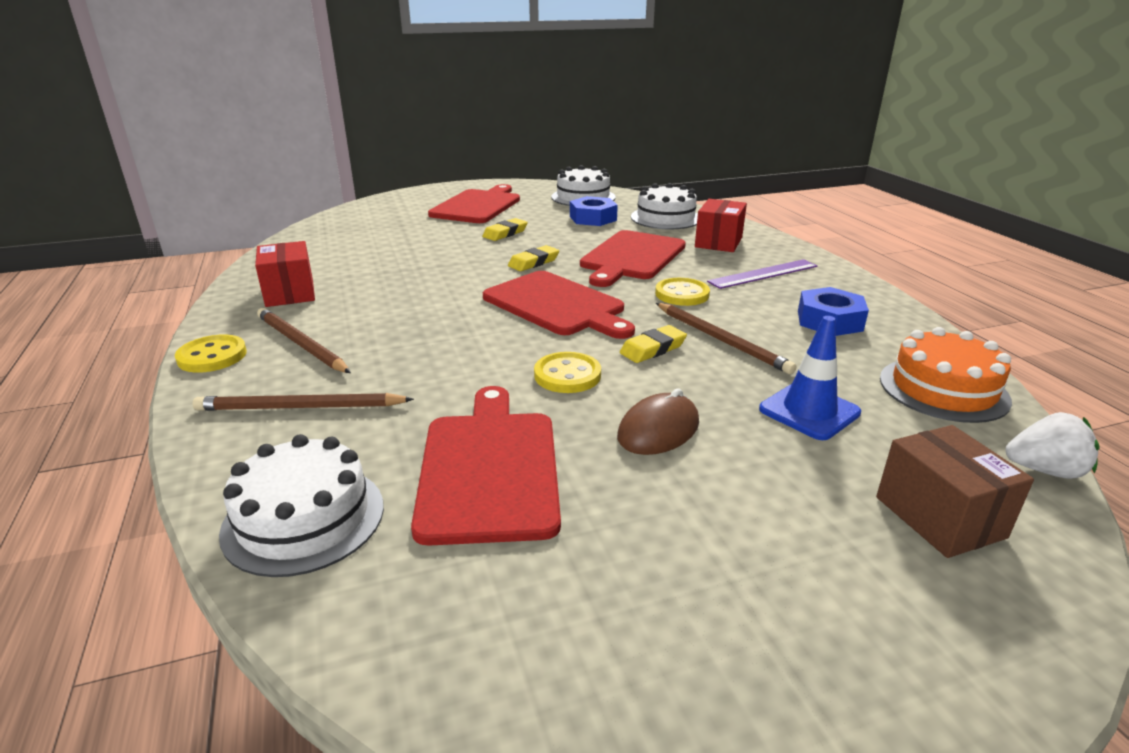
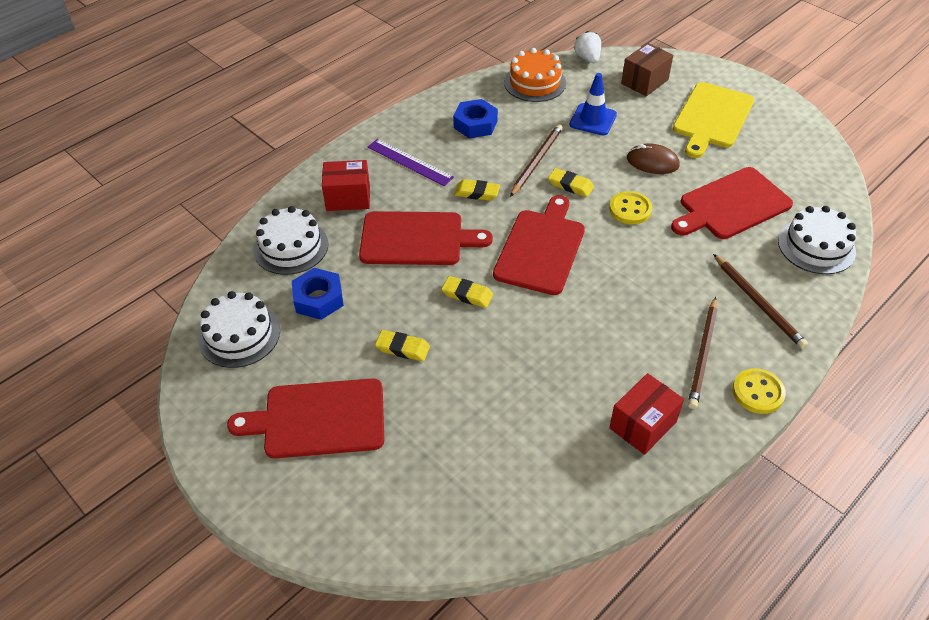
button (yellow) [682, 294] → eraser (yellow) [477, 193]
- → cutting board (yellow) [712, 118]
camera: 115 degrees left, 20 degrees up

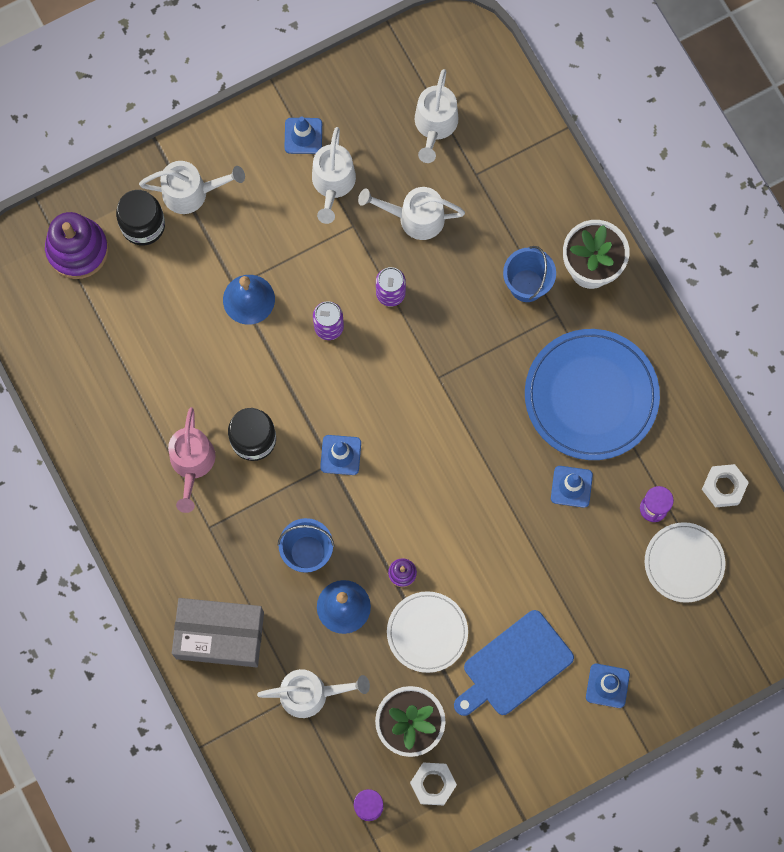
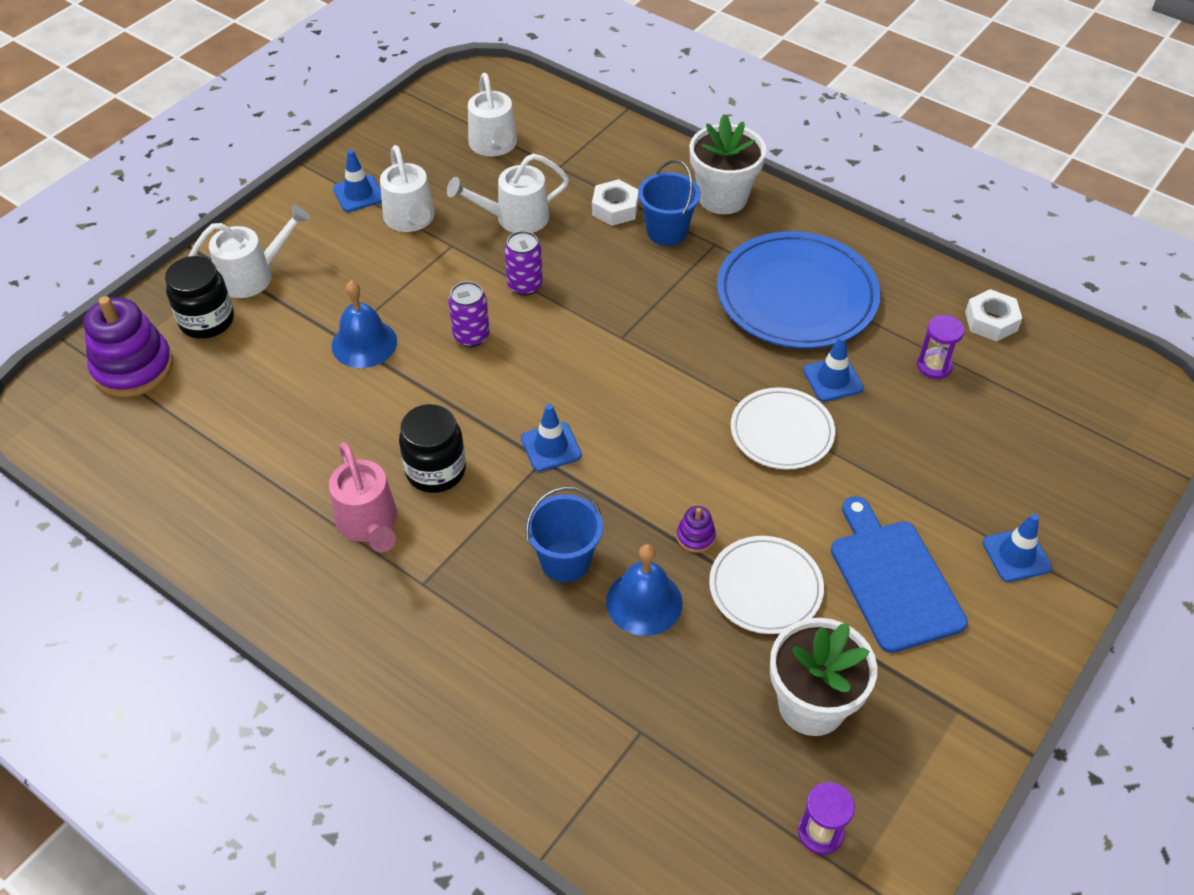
plate (white) [684, 563] → plate (white) [782, 432], move
box (grey) [220, 635] → -
cutting board (blue) [514, 665] → cutting board (blue) [893, 580], 135 degrees clockwise
watering can (white) [311, 694] → -
nut (white) [433, 784] → nut (white) [615, 208], move
camera: 25 degrees left, 25 degrees down

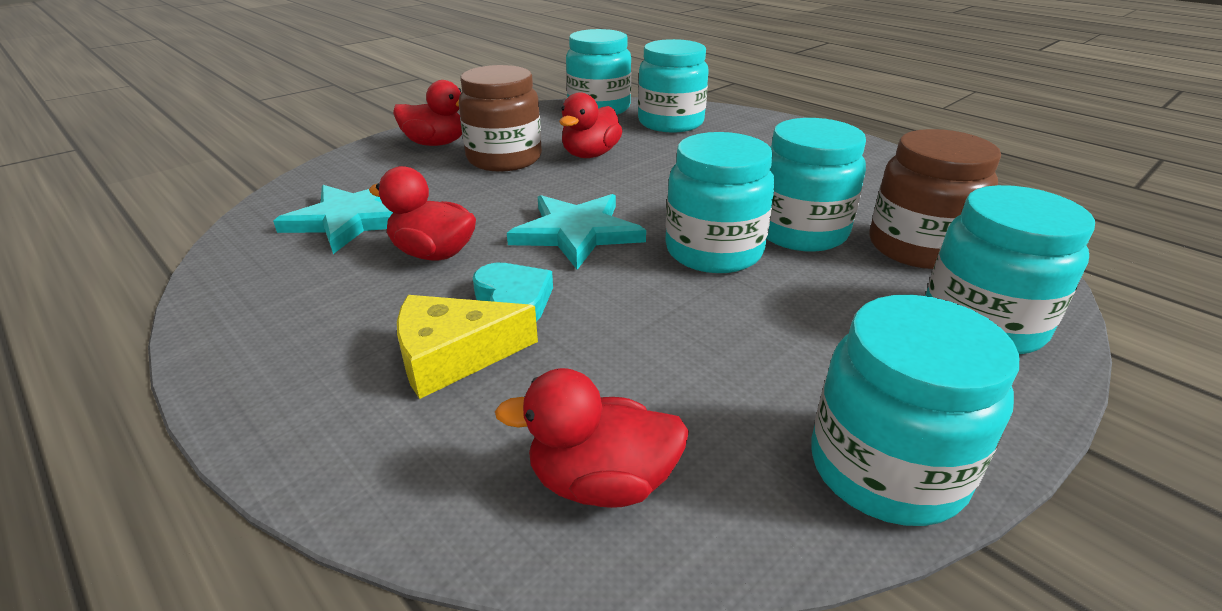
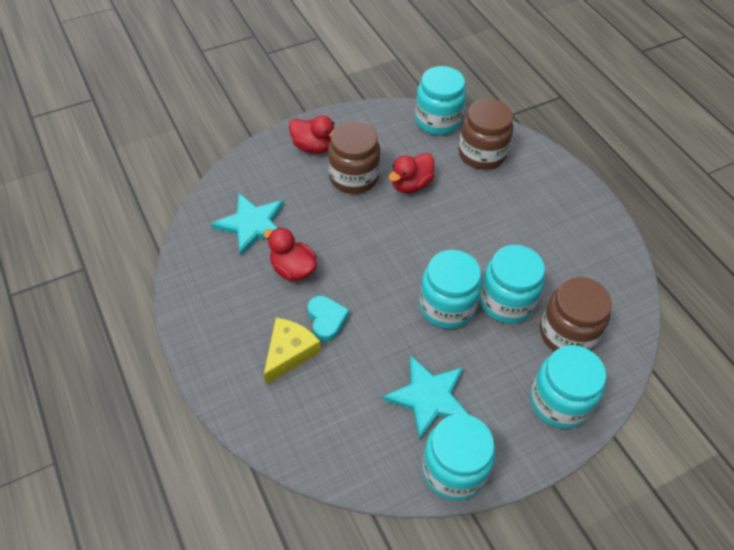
jar (turquoise) [670, 123] → jar (brown) [482, 154]
star (turquoise) [577, 233] → star (turquoise) [429, 397], move
cheese (yellow) [453, 356] → cheese (yellow) [289, 353], 120 degrees clockwise
duck (red) [601, 482] → -
camera: 15 degrees right, 20 degrees up

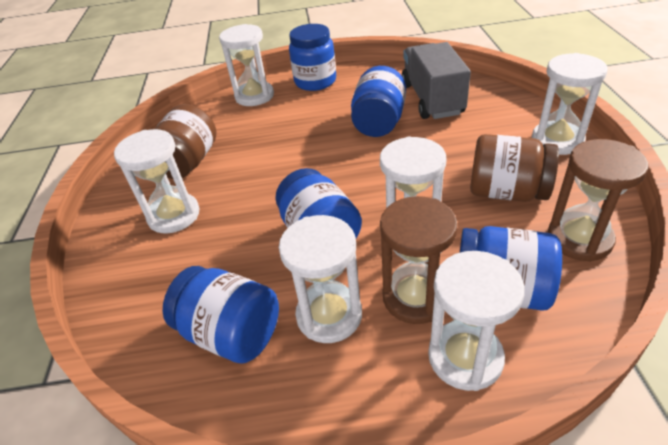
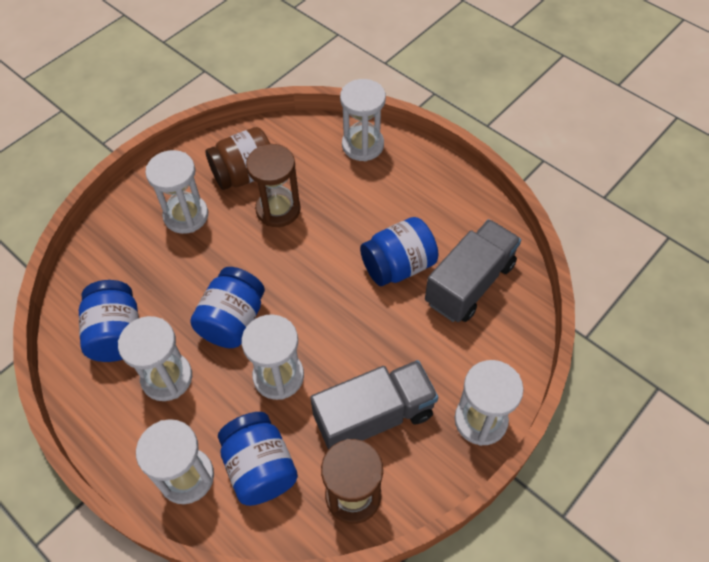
jar (blue) [315, 81] → -
jar (brown) [506, 192] → truck (grey) [374, 417]
hourglass (brown) [415, 297] → hourglass (brown) [278, 209], move
camera: 45 degrees right, 15 degrees up

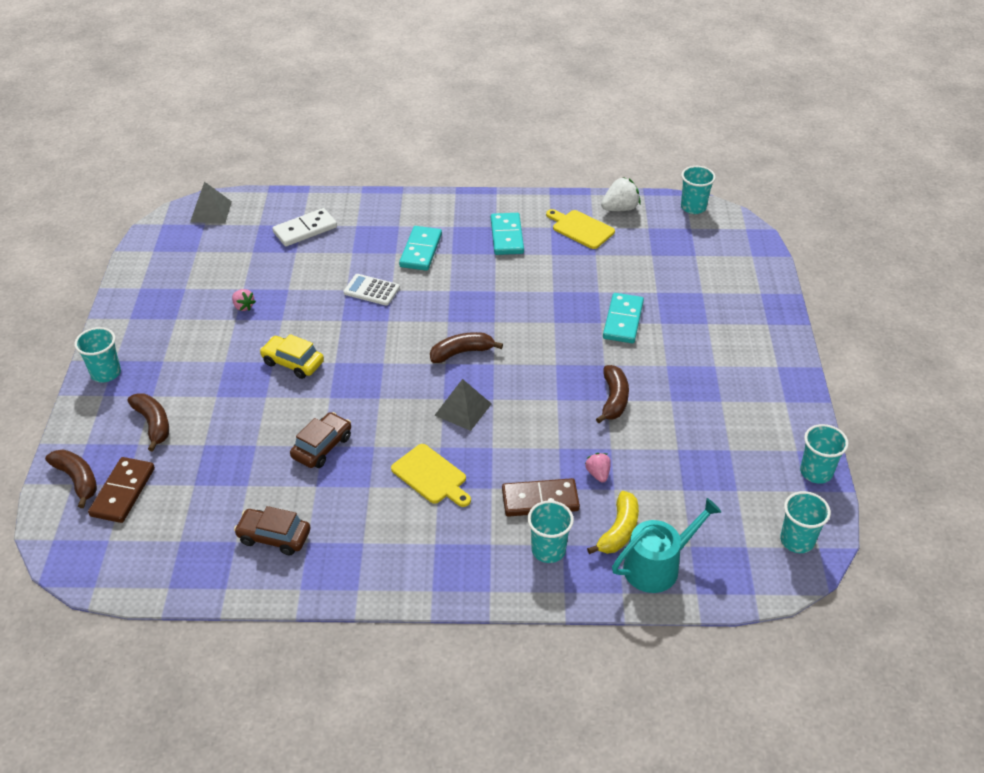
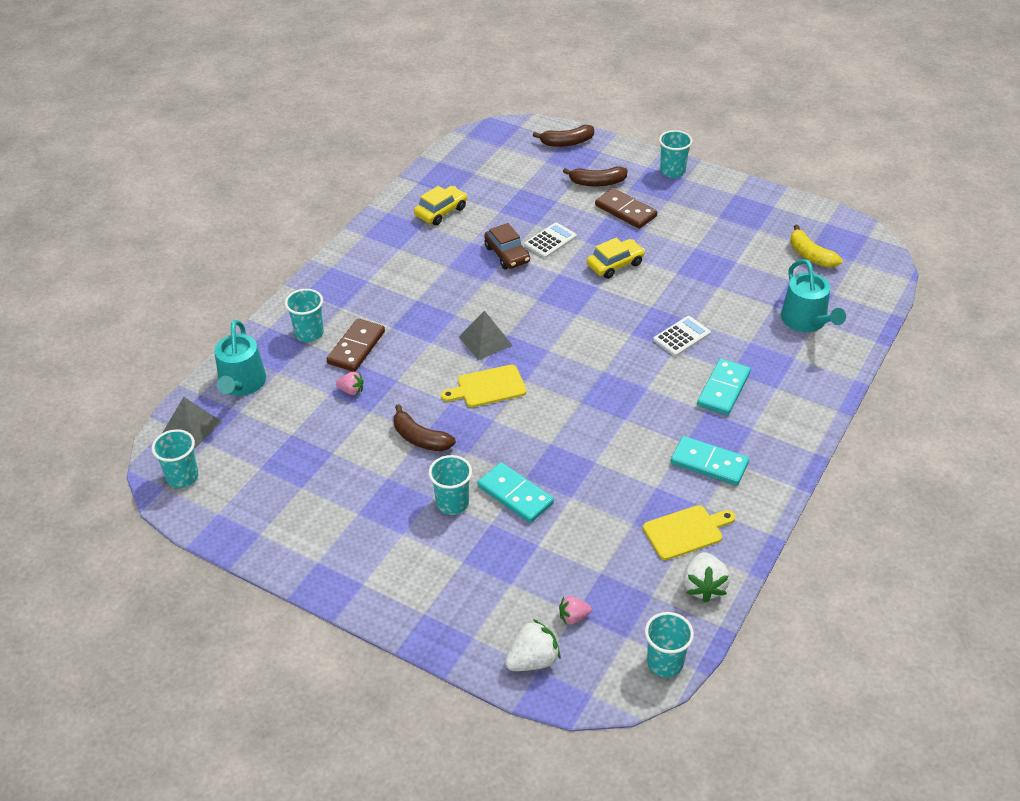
pyramid (grey) [211, 211] → pyramid (grey) [192, 427], move
domino (white) [305, 230] → watering can (turquoise) [806, 321]
domino (turquoise) [420, 250] → domino (turquoise) [723, 389], 75 degrees clockwise
strawberry (pink) [243, 306] → strawberry (pink) [573, 617], move
banana (brown) [462, 352] → -
cup (turquoise) [816, 472] → cup (turquoise) [452, 503], move
cutting board (yellow) [431, 476] → cutting board (yellow) [488, 387], move
domino (brown) [123, 492] → domino (brown) [625, 211], move
banana (yellow) [619, 531] → banana (yellow) [810, 255], move
car (brown) [274, 537] → car (yellow) [441, 211]
- → calculator (white) [550, 241]
- → strawberry (white) [533, 660]
camera: 120 degrees right, 0 degrees up

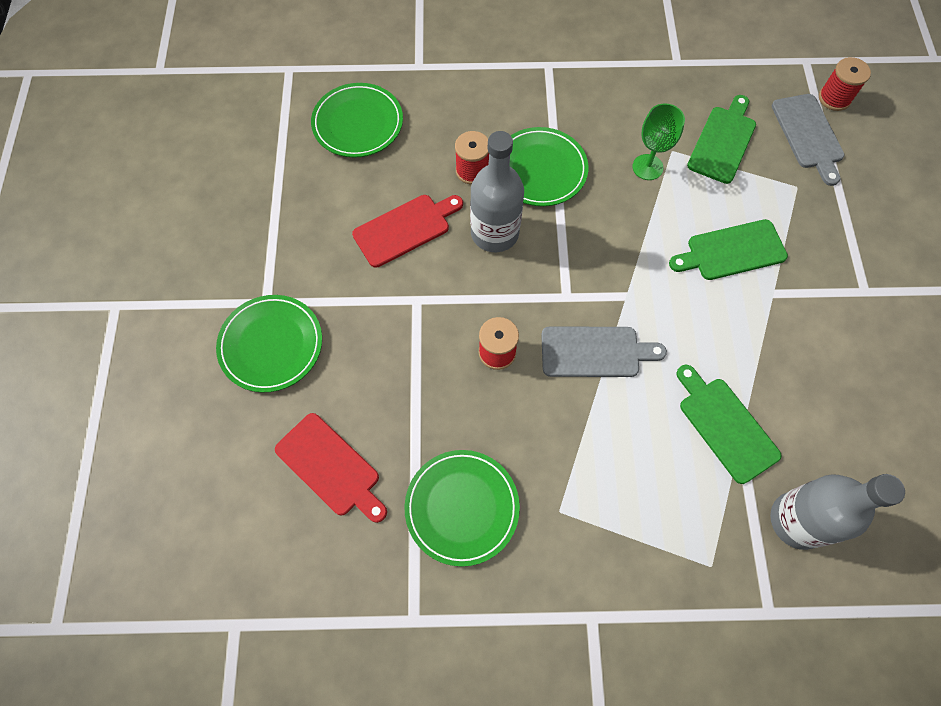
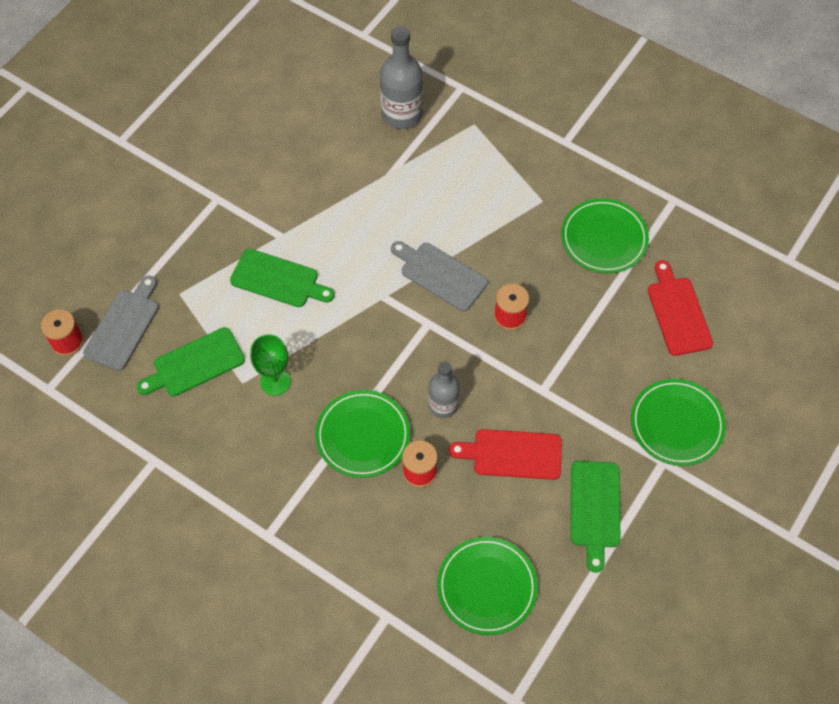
bottle (grey) [494, 233] → bottle (grey) [443, 405], x0.64
cutting board (green) [725, 425] → cutting board (green) [595, 509], move
camera: 145 degrees left, 5 degrees down

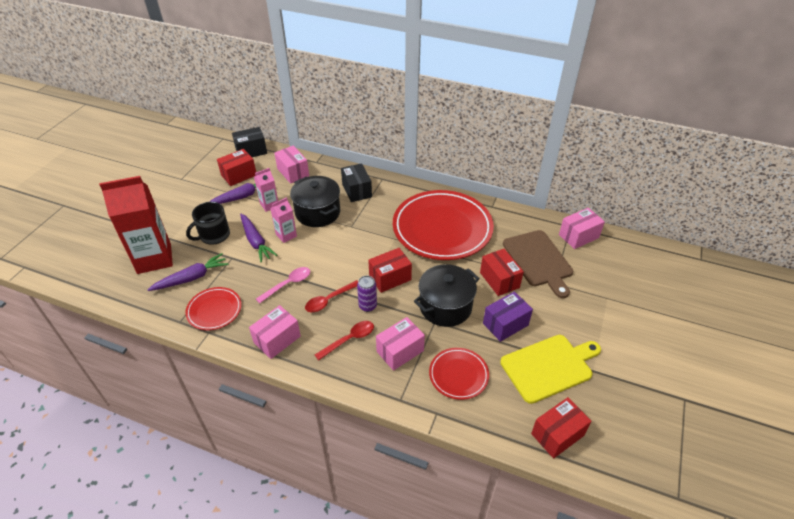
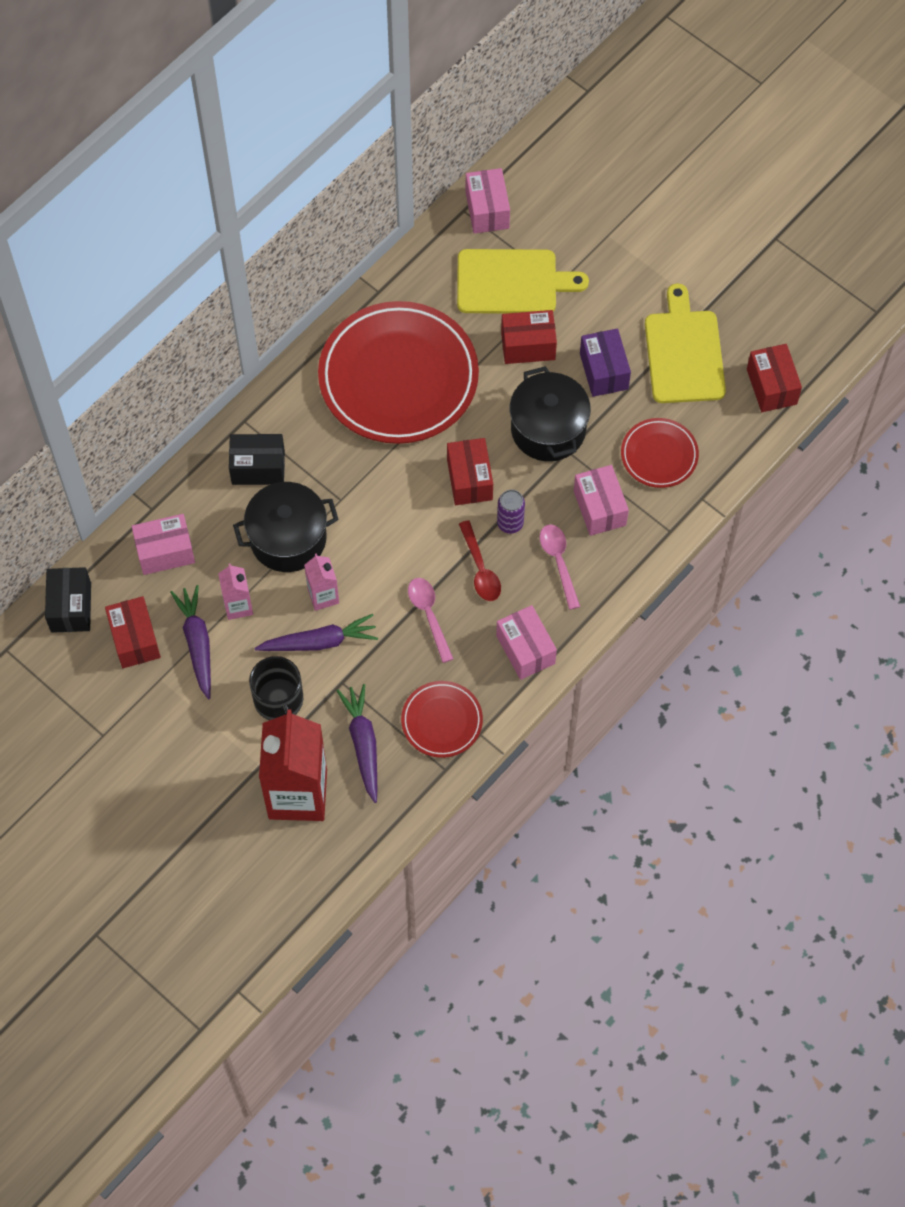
cutting board (brown) [538, 260] → cutting board (yellow) [512, 282]
spoon (red) [349, 339] → spoon (pink) [558, 562]
camera: 70 degrees left, 20 degrees up

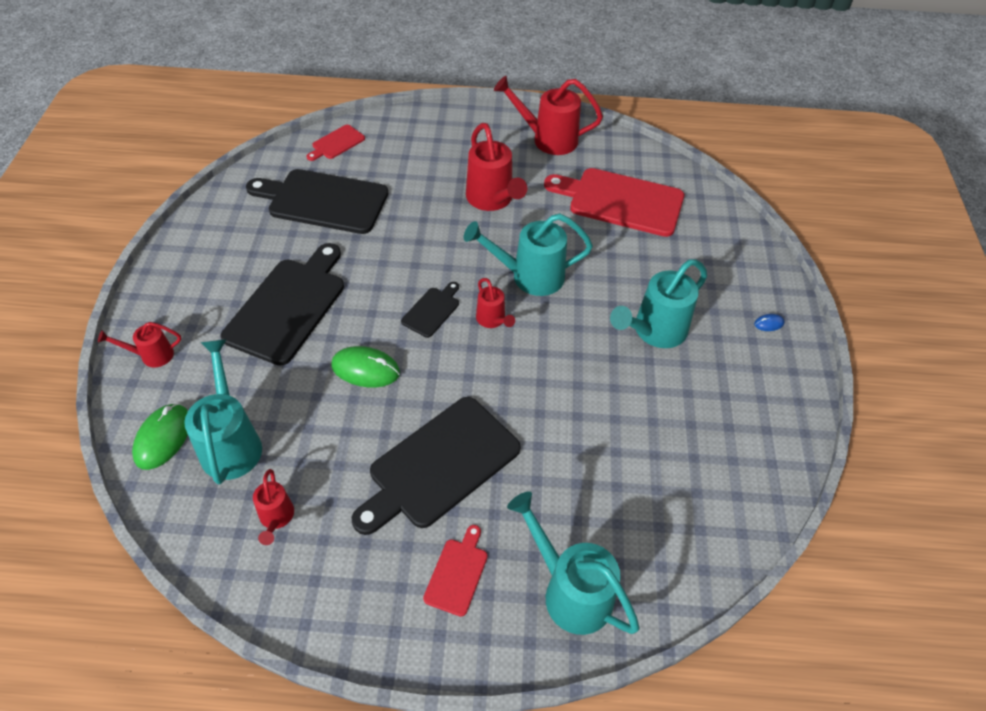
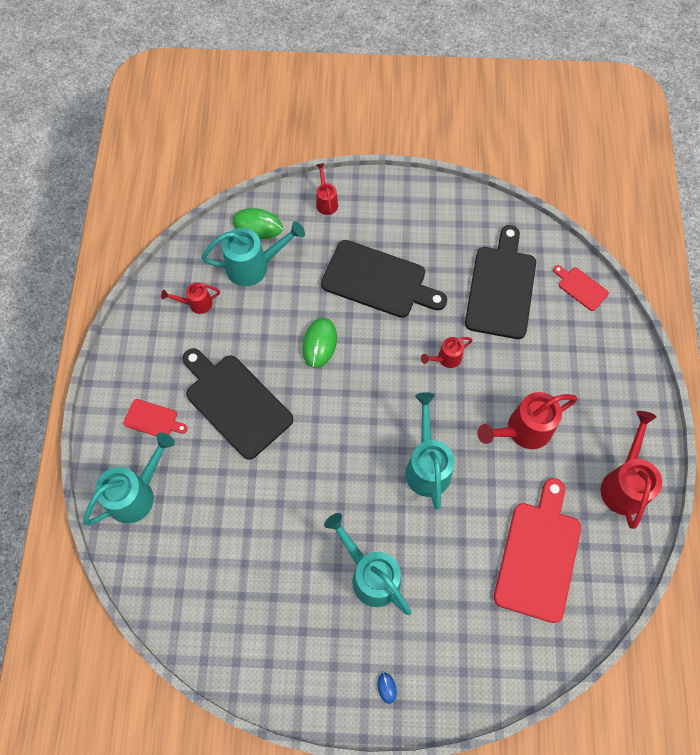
watering can (red) [492, 320] → watering can (red) [446, 358], move
cutting board (black) [432, 310] → -
camera: 90 degrees right, 15 degrees up

